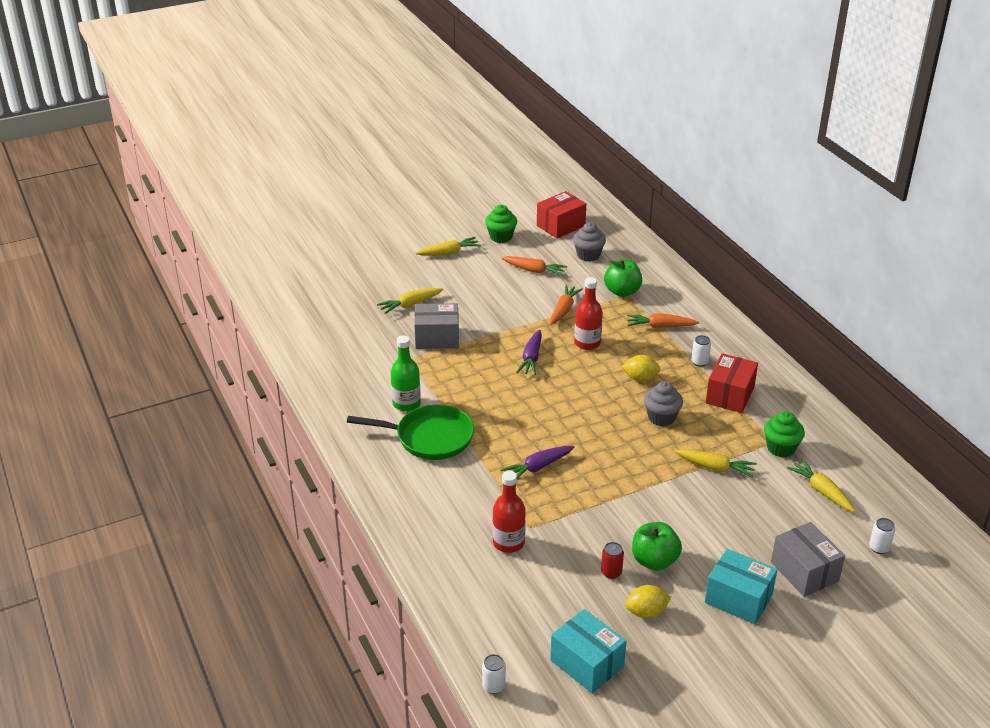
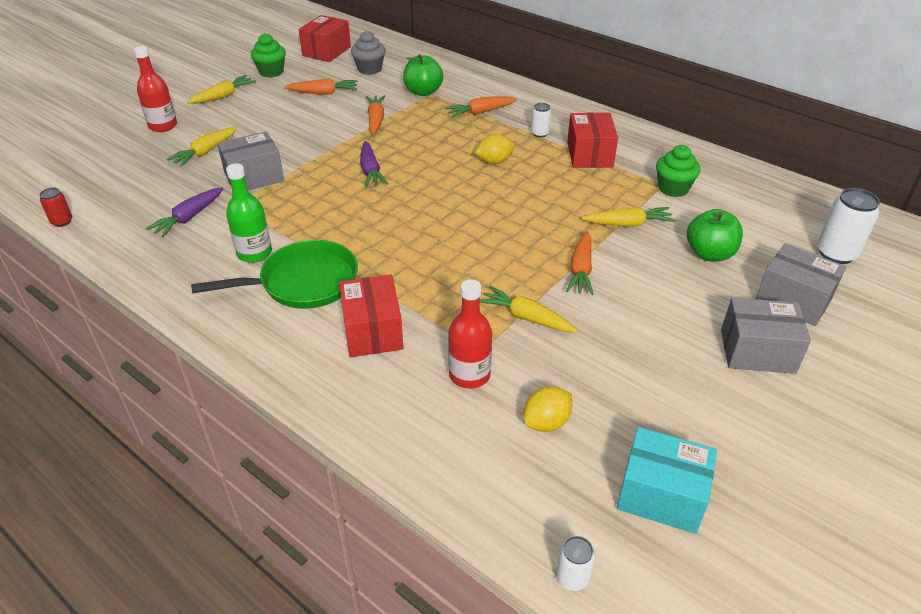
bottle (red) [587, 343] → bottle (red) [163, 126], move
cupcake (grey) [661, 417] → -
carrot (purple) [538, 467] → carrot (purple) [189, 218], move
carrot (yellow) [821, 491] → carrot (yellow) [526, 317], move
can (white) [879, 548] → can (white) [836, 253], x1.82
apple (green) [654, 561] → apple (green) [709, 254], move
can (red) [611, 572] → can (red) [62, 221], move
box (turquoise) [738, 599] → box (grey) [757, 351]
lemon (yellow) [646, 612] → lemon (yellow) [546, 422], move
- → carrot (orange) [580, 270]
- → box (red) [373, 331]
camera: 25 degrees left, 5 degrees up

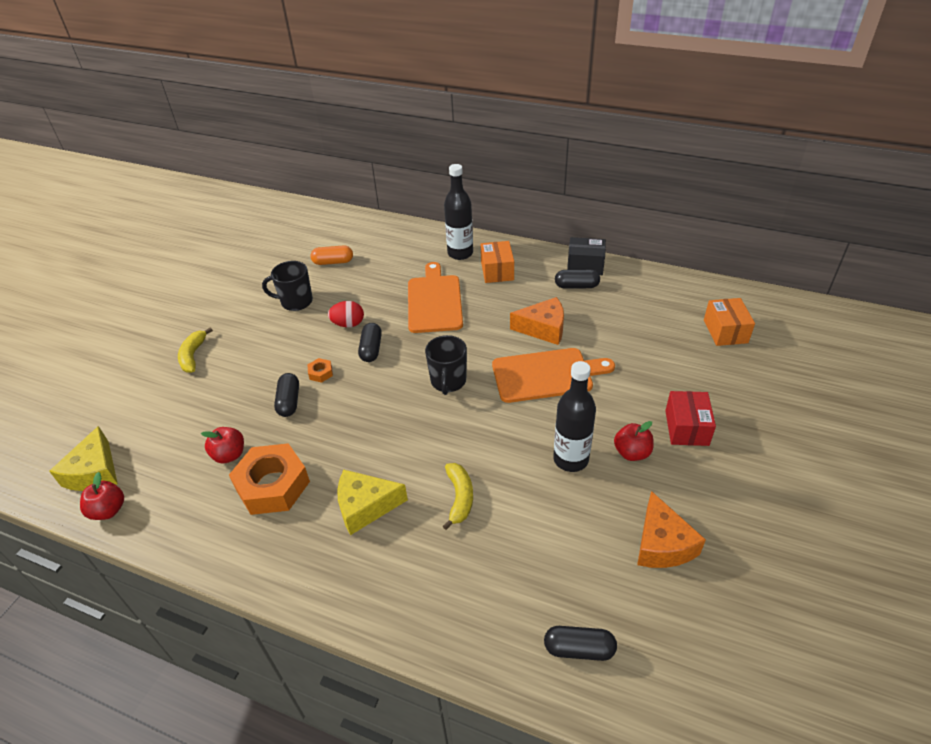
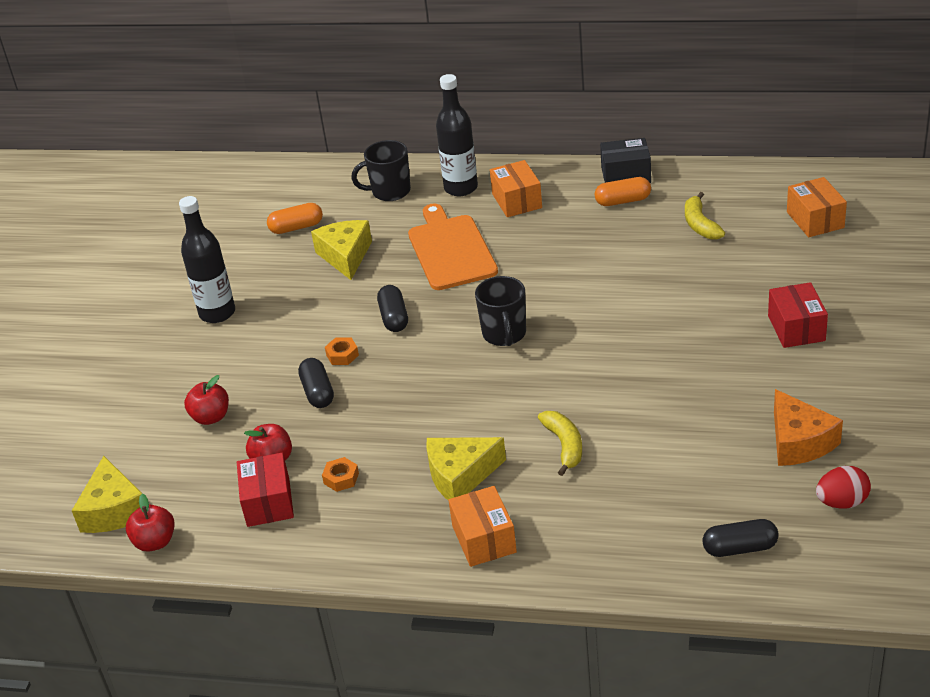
mug (black) [296, 302] → mug (black) [390, 192], move
capsule (black) [576, 286] → capsule (orange) [623, 201]
cheese (orange) [543, 329] → -
egg (red) [348, 324] → egg (red) [842, 502], move
banana (yellow) [193, 355] → banana (yellow) [700, 224], move
cutting board (orange) [546, 375] → -
bottle (black) [570, 459] → bottle (black) [217, 313], move
apple (red) [632, 453] → apple (red) [211, 417], move
nut (orange) [272, 485] → nut (orange) [341, 478], x0.41
- → cheese (yellow) [345, 256]
- → box (red) [268, 502]
- → box (orange) [484, 539]
camera: 10 degrees left, 5 degrees down

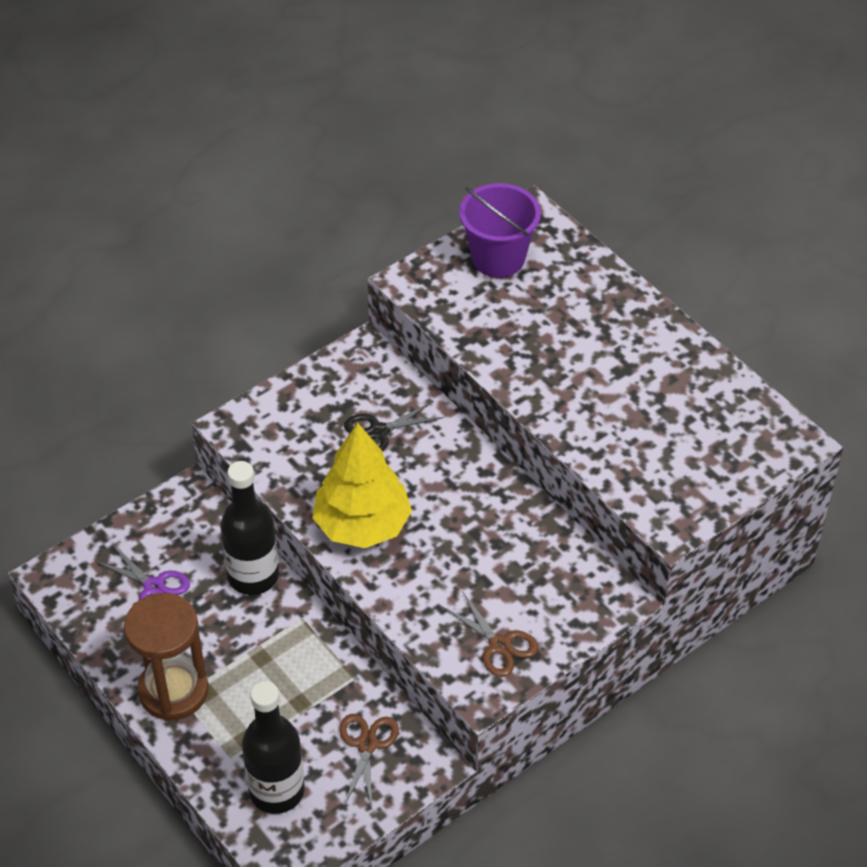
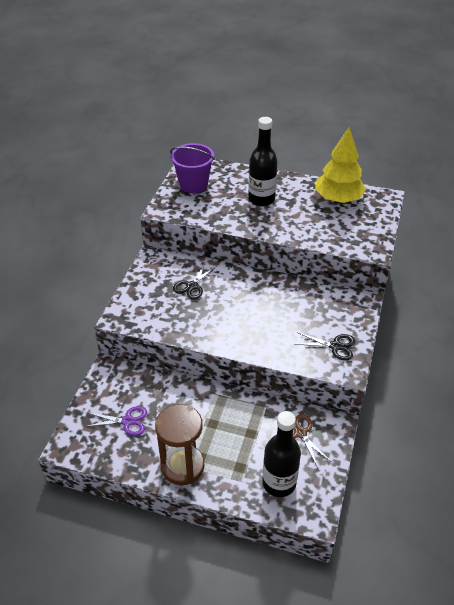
tree (yellow) [362, 525] → tree (yellow) [338, 199], move
bottle (black) [253, 576] → bottle (black) [261, 199], move
scissors (brown) [499, 645] → scissors (black) [335, 346]
camera: 35 degrees left, 5 degrees down

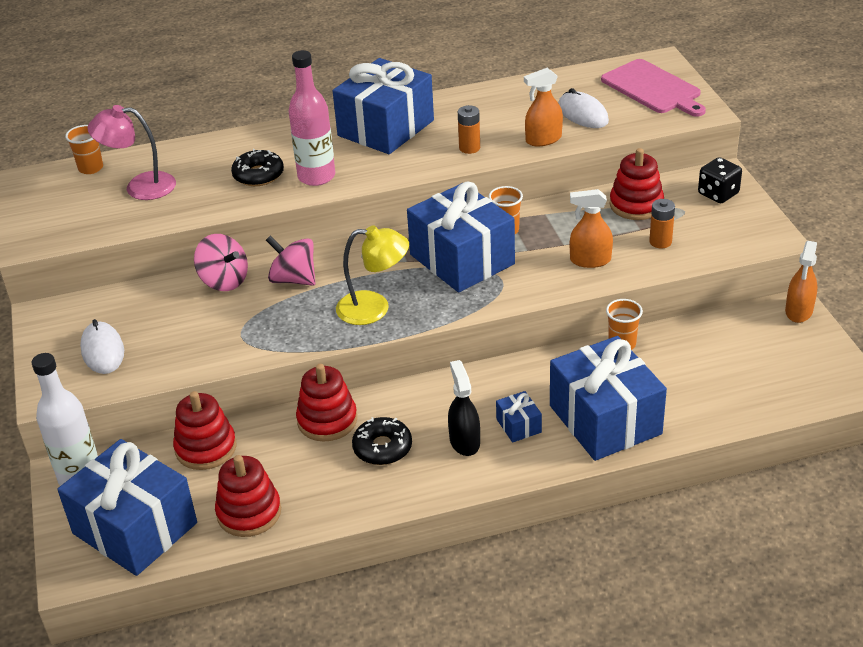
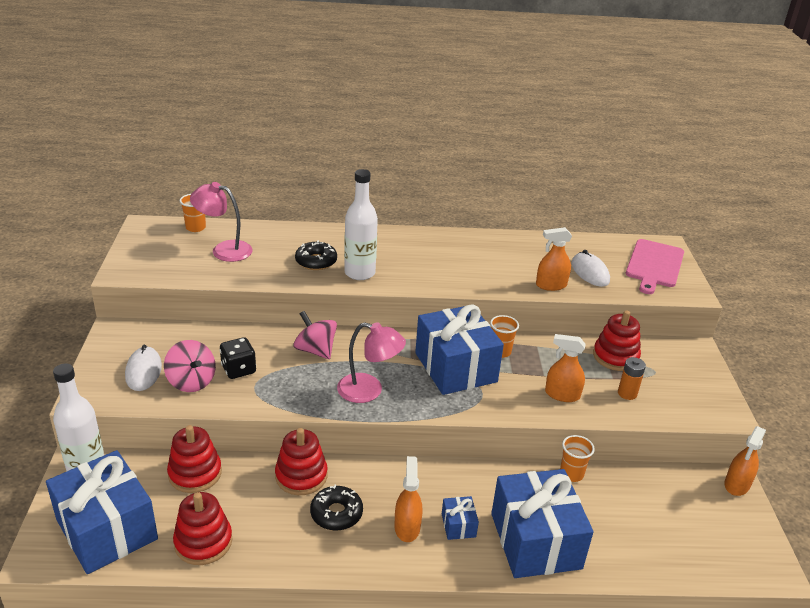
bottle (pink) [316, 177] → bottle (white) [359, 273]
gift (blue) [386, 128] → -
cutting board (pink) [653, 88] → cutting board (pink) [654, 265], 45 degrees clockwise
battery (orange) [469, 148] → -
dice (black) [718, 194] → dice (black) [238, 369], move
lamp (yellow) [374, 308] → lamp (pink) [369, 391]
spinning top (pink) [224, 281] → spinning top (pink) [191, 381], move
spray bottle (black) [464, 441] → spray bottle (orange) [407, 527]
camera: 10 degrees right, 5 degrees down

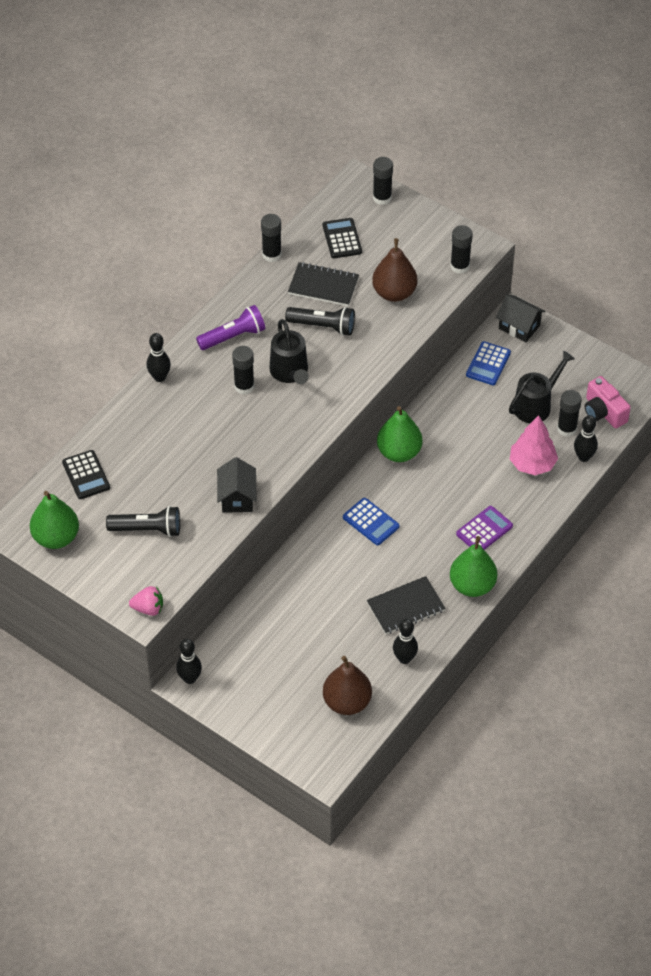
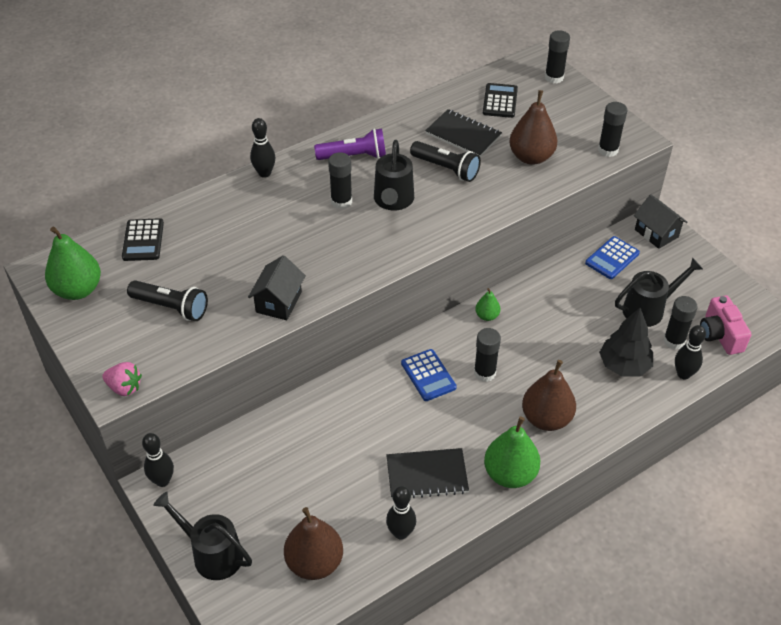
glue stick (black) [271, 255] → glue stick (black) [484, 373], move
pear (green) [399, 452] → pear (green) [487, 316], x0.51
tree (pink) [532, 464] → tree (black) [624, 366]
calculator (purple) [484, 530] → pear (brown) [546, 419]
- → watering can (black) [212, 553]
camera: 20 degrees right, 5 degrees down

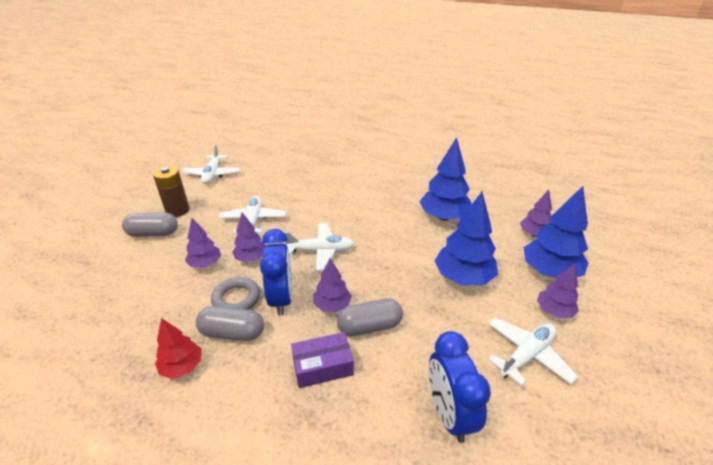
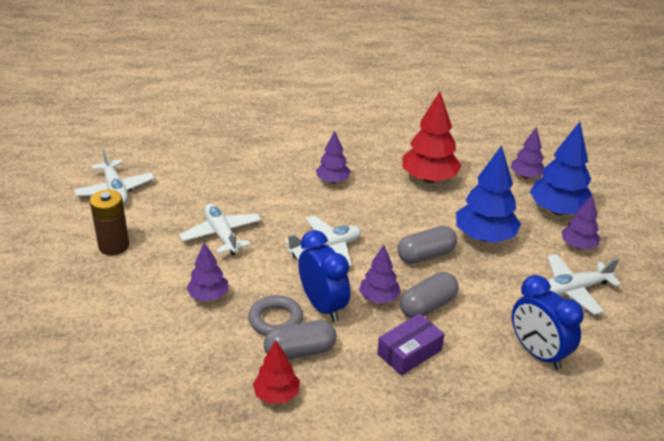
tree (blue) [444, 217] → tree (red) [429, 178]
capsule (grey) [153, 233] → capsule (grey) [426, 255], move
tree (purple) [251, 258] → tree (purple) [332, 180], move
plane (white) [526, 355] → plane (white) [574, 289], 135 degrees counterclockwise
camera: 25 degrees left, 0 degrees up

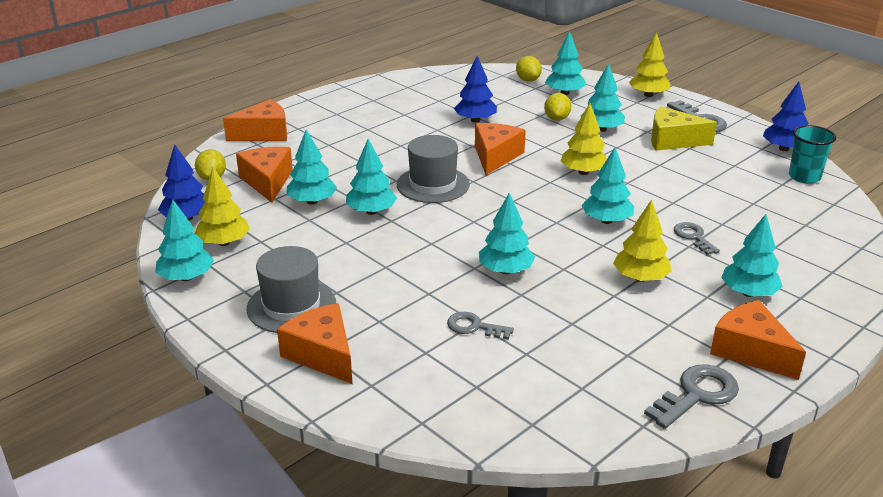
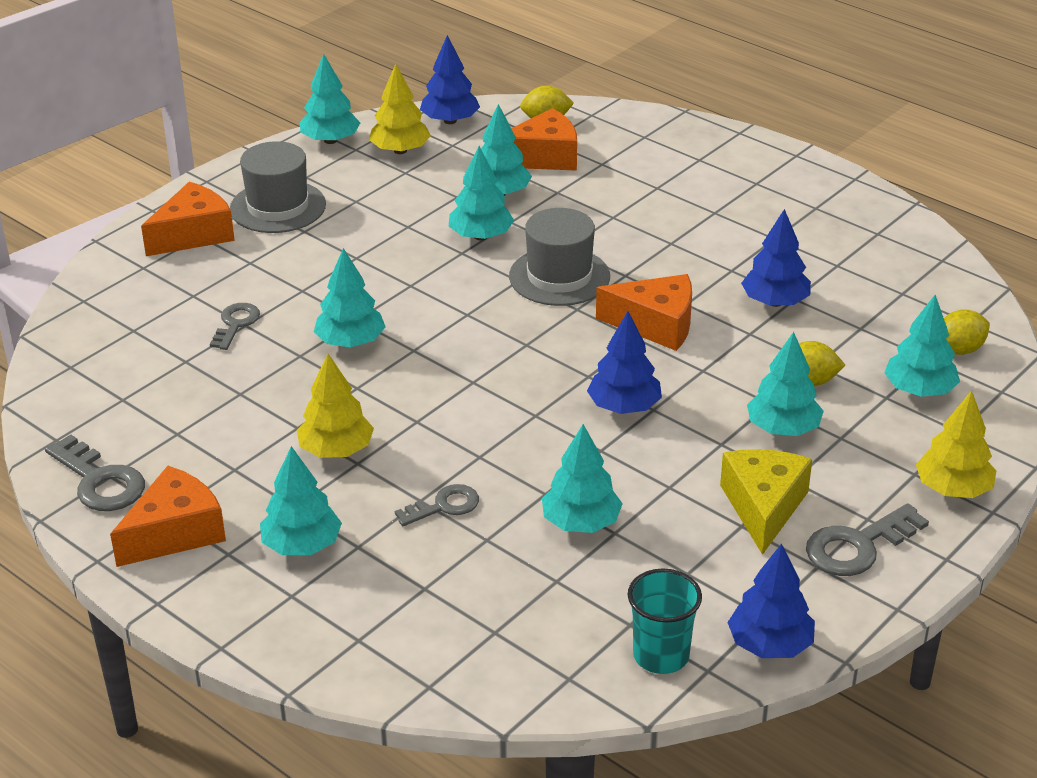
cheese (orange) [264, 133] → -
tree (yellow) [583, 172] → tree (blue) [624, 407]
tree (turquoise) [606, 221] → tree (turquoise) [581, 523], move
camera: 85 degrees right, 5 degrees up

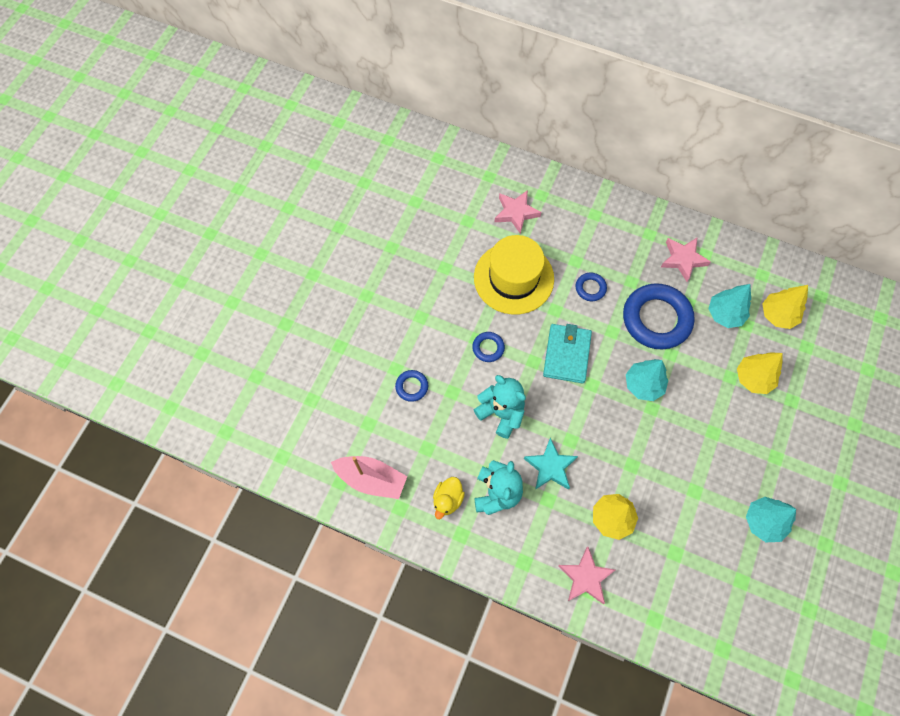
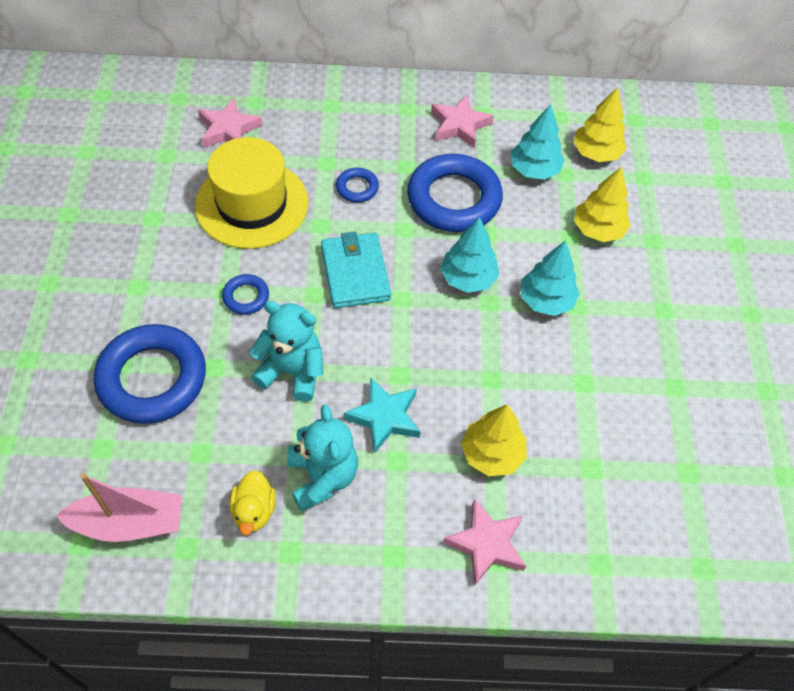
ring (blue) [412, 386] → ring (blue) [152, 378], x2.21
tree (turquoise) [763, 522] → tree (turquoise) [546, 300], move
camera: 25 degrees left, 10 degrees down

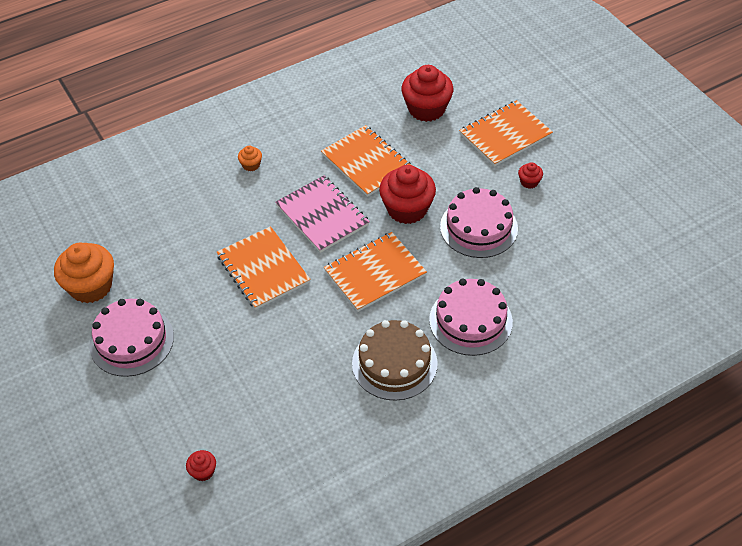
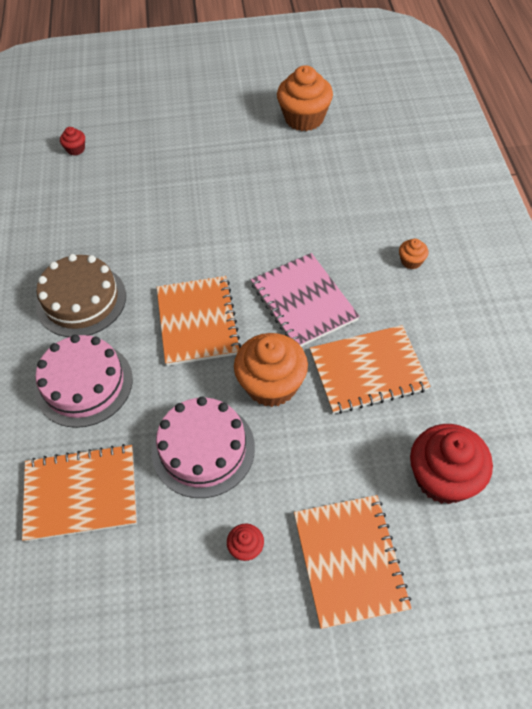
cupcake (red) [407, 209] → cupcake (orange) [271, 385]
notebook (pink) [322, 215] → notebook (pink) [303, 302], 75 degrees clockwise
notebook (orange) [263, 269] → notebook (orange) [81, 493], move
cake (pink) [131, 341] → -
camera: 115 degrees right, 5 degrees up

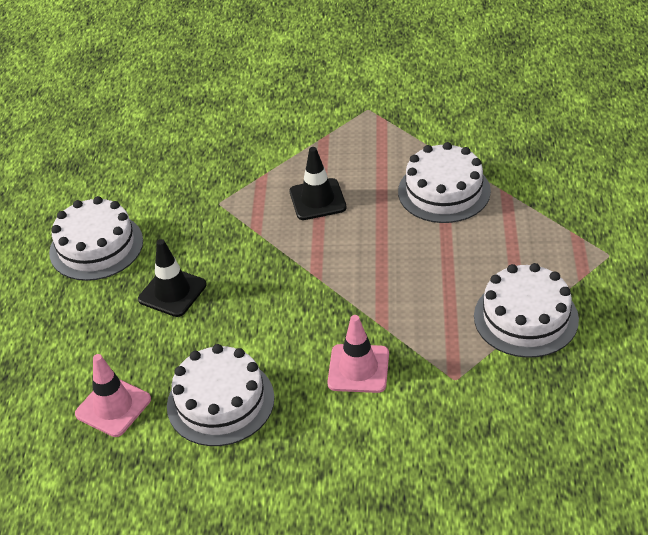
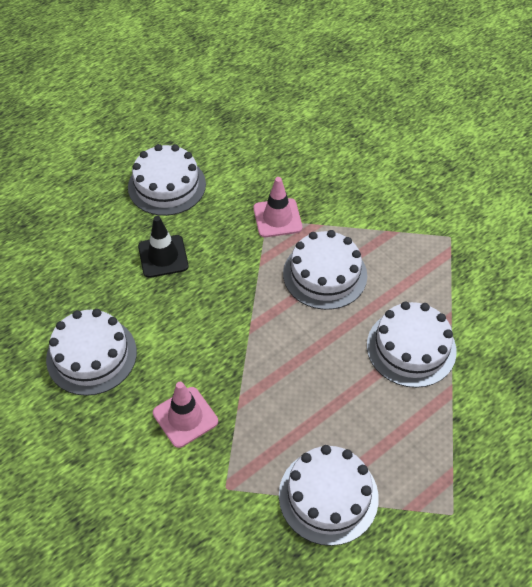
traffic cone (black) [317, 200] → cake (white) [325, 274]
traffic cone (pink) [113, 407] → traffic cone (pink) [277, 218], move
camera: 45 degrees right, 10 degrees up

